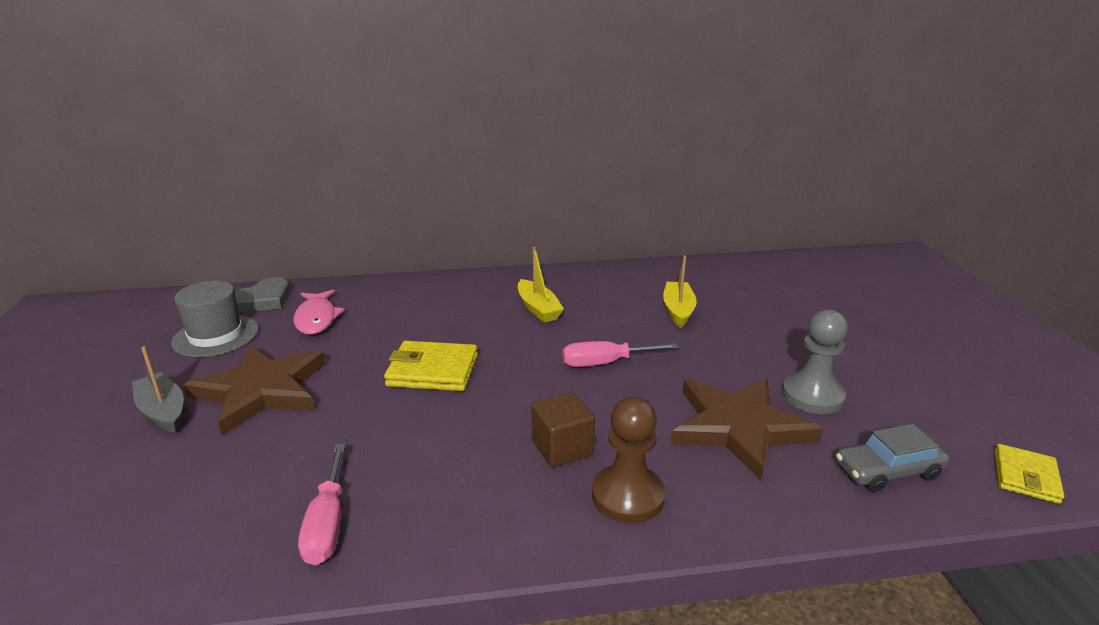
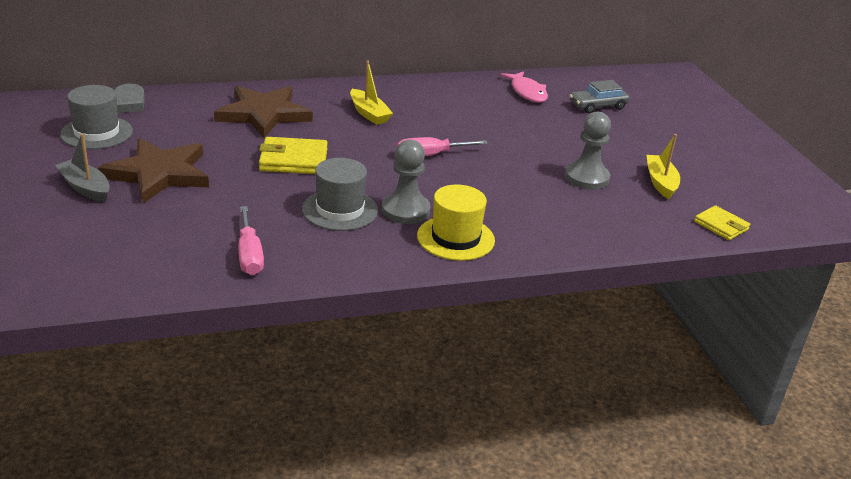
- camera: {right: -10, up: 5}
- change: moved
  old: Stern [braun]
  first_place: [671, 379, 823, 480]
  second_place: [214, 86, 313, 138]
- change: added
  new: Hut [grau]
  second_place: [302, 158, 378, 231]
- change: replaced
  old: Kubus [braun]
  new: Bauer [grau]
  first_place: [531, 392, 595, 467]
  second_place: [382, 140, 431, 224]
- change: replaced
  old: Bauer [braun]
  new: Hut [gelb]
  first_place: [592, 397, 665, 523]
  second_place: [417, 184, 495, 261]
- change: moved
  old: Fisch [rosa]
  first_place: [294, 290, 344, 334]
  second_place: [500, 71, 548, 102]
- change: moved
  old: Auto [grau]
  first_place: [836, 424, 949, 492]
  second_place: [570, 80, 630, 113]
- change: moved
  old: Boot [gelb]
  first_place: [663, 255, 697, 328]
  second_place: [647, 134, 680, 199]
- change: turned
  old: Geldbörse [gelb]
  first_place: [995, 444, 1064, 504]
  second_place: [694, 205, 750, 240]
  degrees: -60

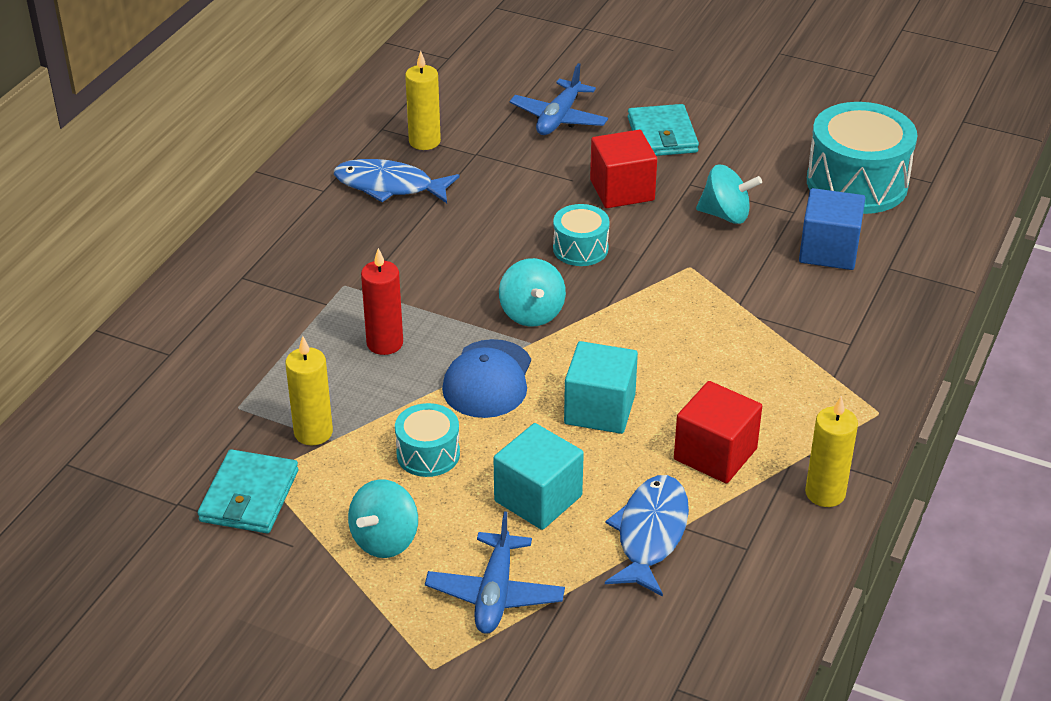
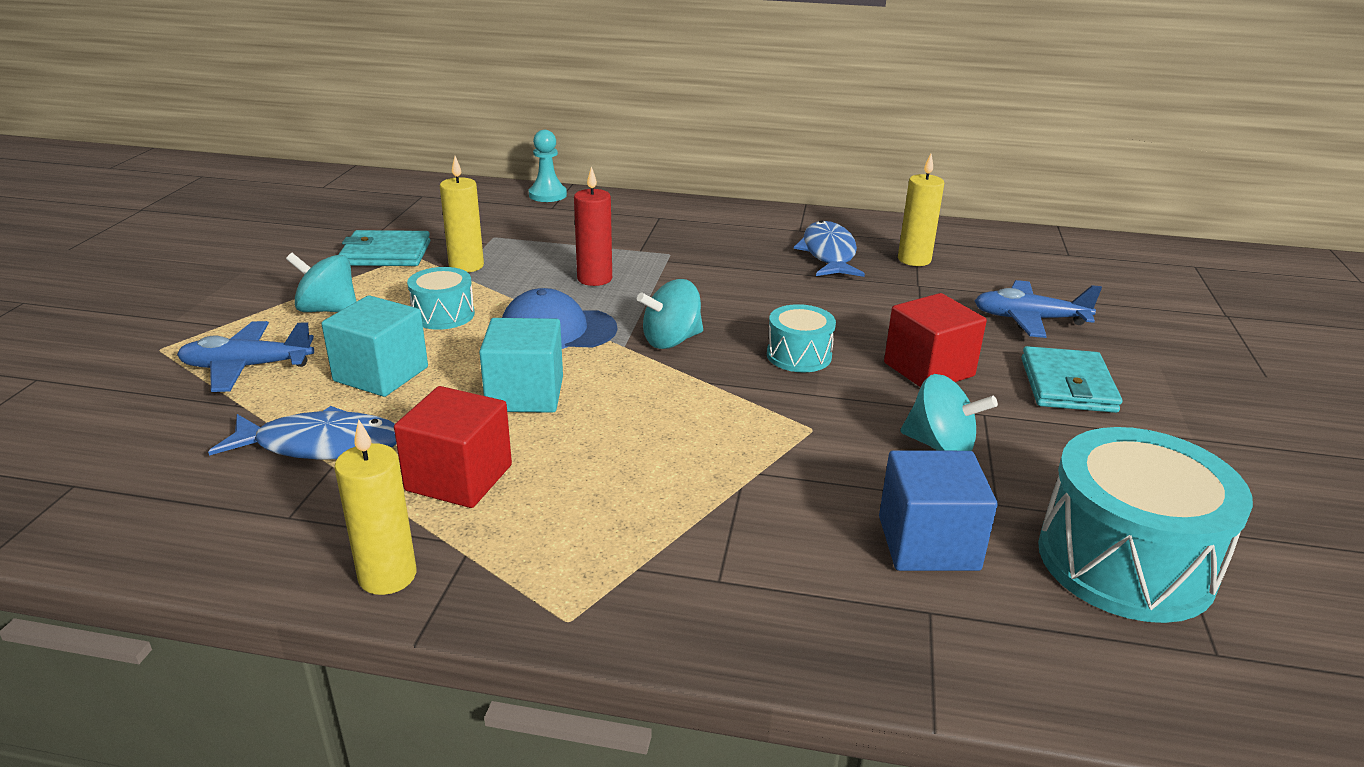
- camera: {right: 75, up: -10}
- change: added
  new: Bauer [türkis]
  second_place: [529, 130, 567, 202]
- change: turned
  old: Kreisel [türkis]
  first_place: [696, 164, 762, 224]
  second_place: [901, 374, 998, 451]
  degrees: -60
- change: turned
  old: Geldbörse [türkis]
  first_place: [628, 104, 699, 156]
  second_place: [1021, 346, 1122, 413]
  degrees: -60

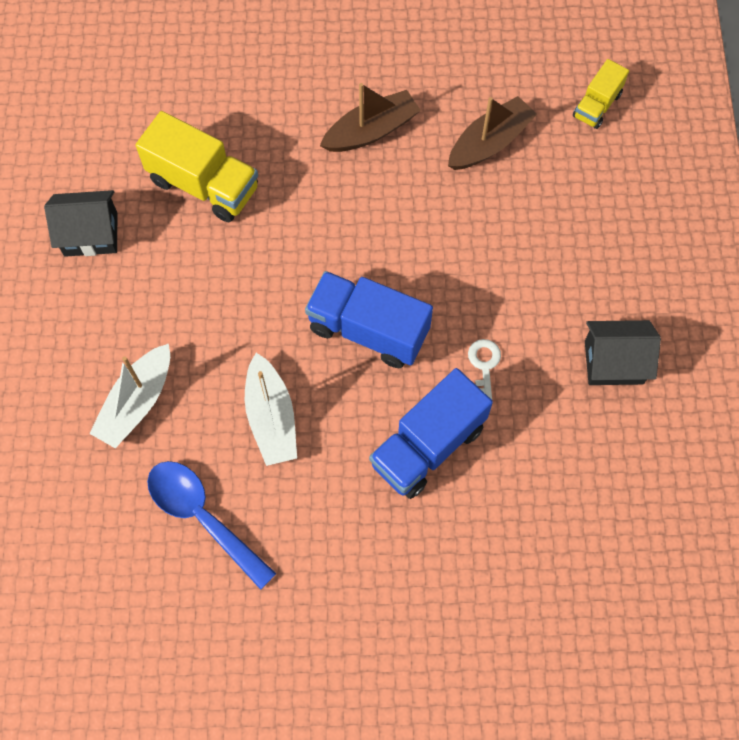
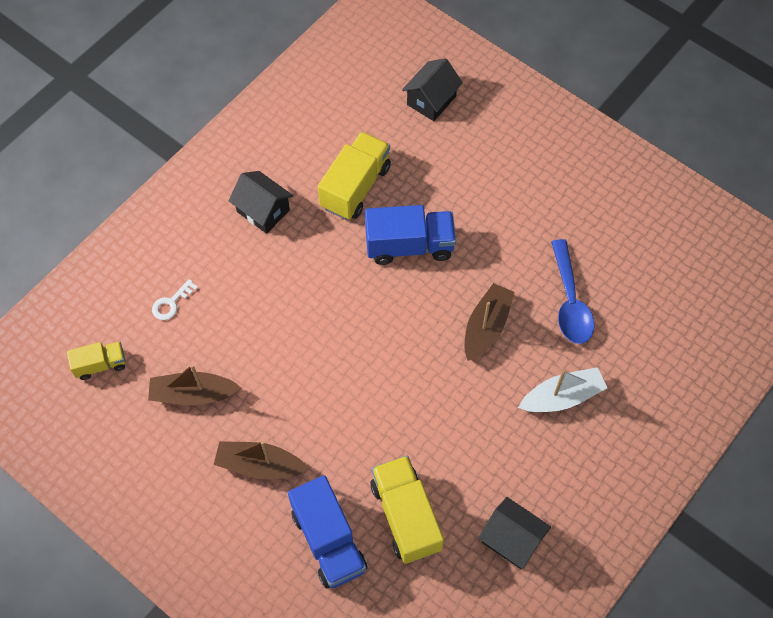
- camera: {right: -140, up: -5}
- change: moved
  old: Schlüssel [weiß]
  first_place: [468, 339, 501, 400]
  second_place: [152, 279, 198, 320]
- change: moved
  old: Lastwagen [blau]
  first_place: [305, 271, 433, 368]
  second_place: [288, 475, 368, 588]
- change: added
  new: Lastwagen [gelb]
  second_place: [318, 132, 391, 220]
- change: added
  new: Haus [schwarz]
  second_place: [402, 58, 463, 121]
- change: recoloured
  old: Boot [weiß]
  new: Boot [braun]
  first_place: [245, 353, 297, 466]
  second_place: [465, 283, 514, 361]

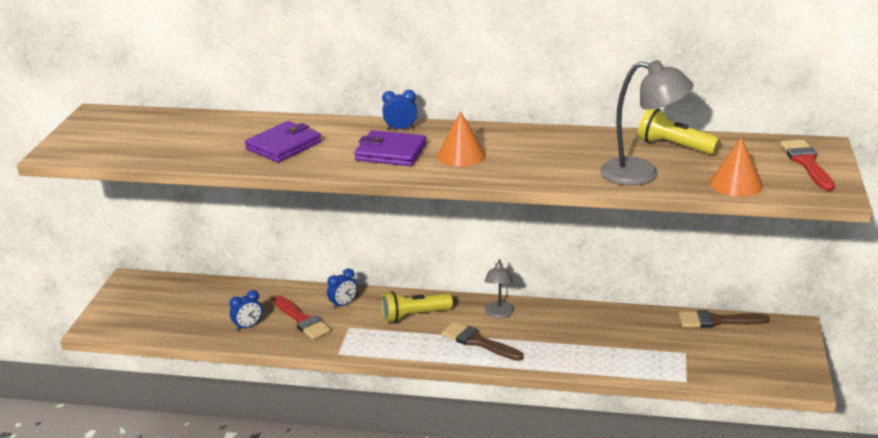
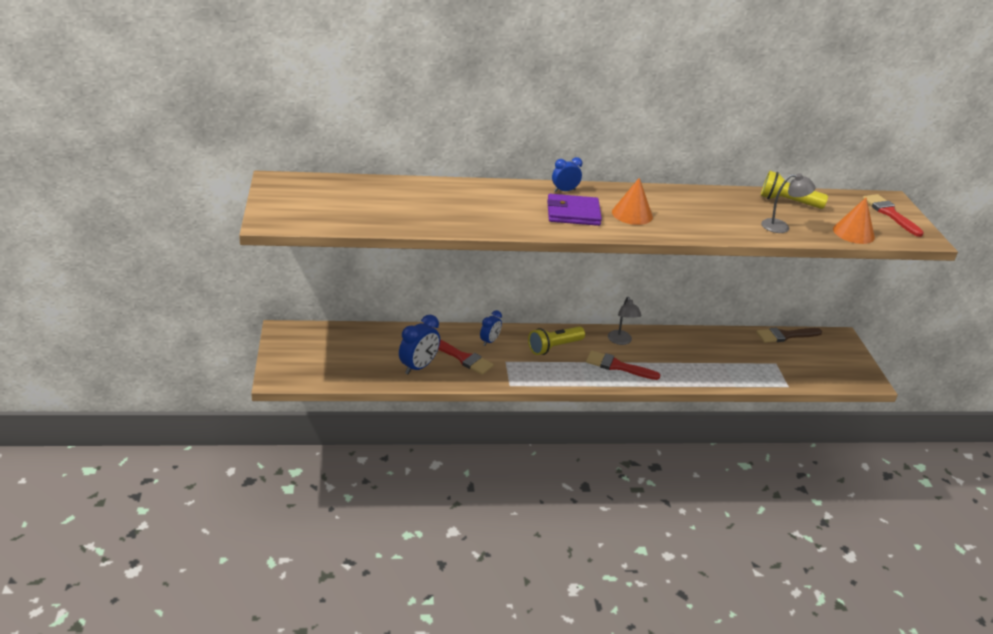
- camera: {right: -20, up: 5}
- change: resized
  old: Wecker [blau]
  first_place: [229, 290, 262, 331]
  second_place: [399, 315, 440, 375]
  factor: 1.62
- change: recoloured
  old: Pinsel [braun]
  new: Pinsel [rot]
  first_place: [442, 322, 524, 361]
  second_place: [586, 350, 660, 380]
- change: resized
  old: Lampe [grau]
  first_place: [600, 60, 694, 186]
  second_place: [761, 173, 816, 233]
  factor: 0.61
- change: removed
  old: Geldbörse [lila]
  first_place: [245, 121, 321, 162]

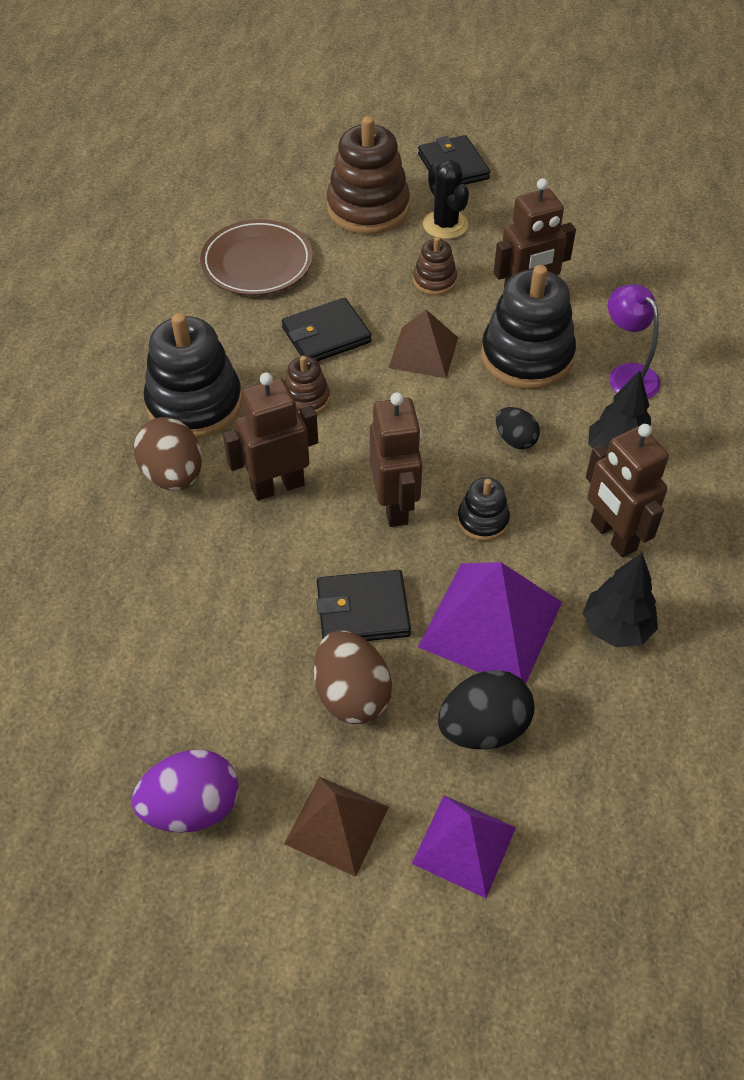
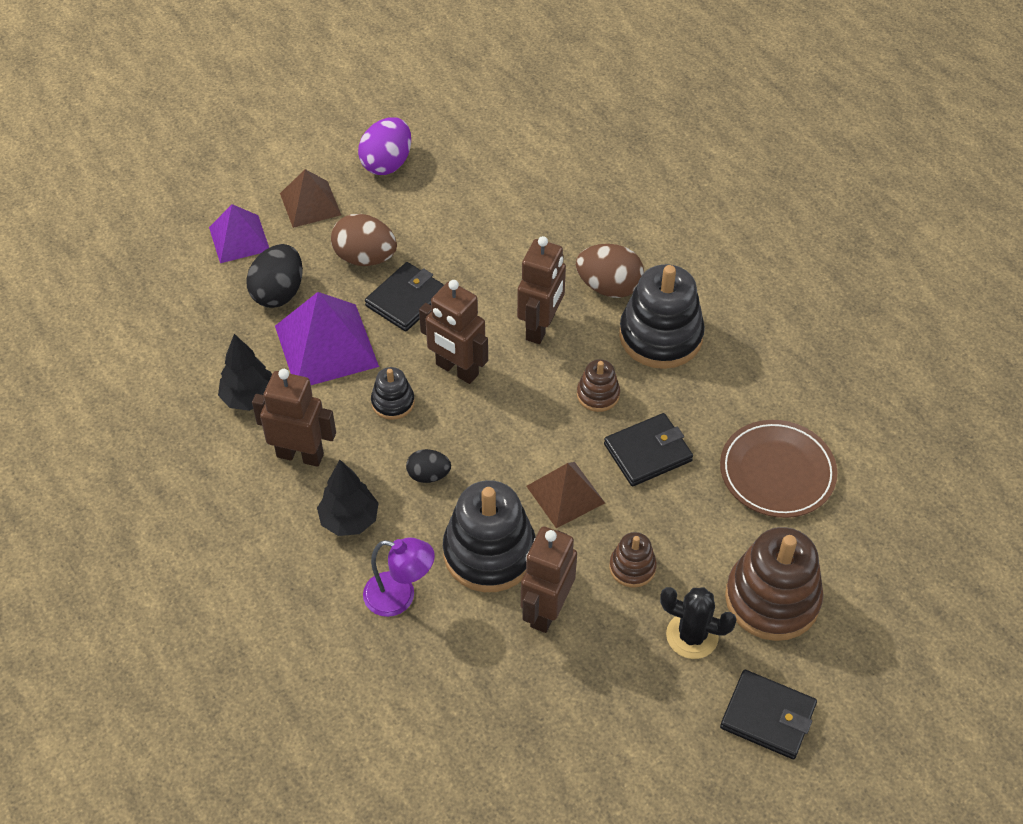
- camera: {right: 135, up: 0}
- change: turned
  old: Geldbörse [schwarz]
  first_place: [282, 298, 371, 361]
  second_place: [604, 413, 693, 486]
  degrees: 45

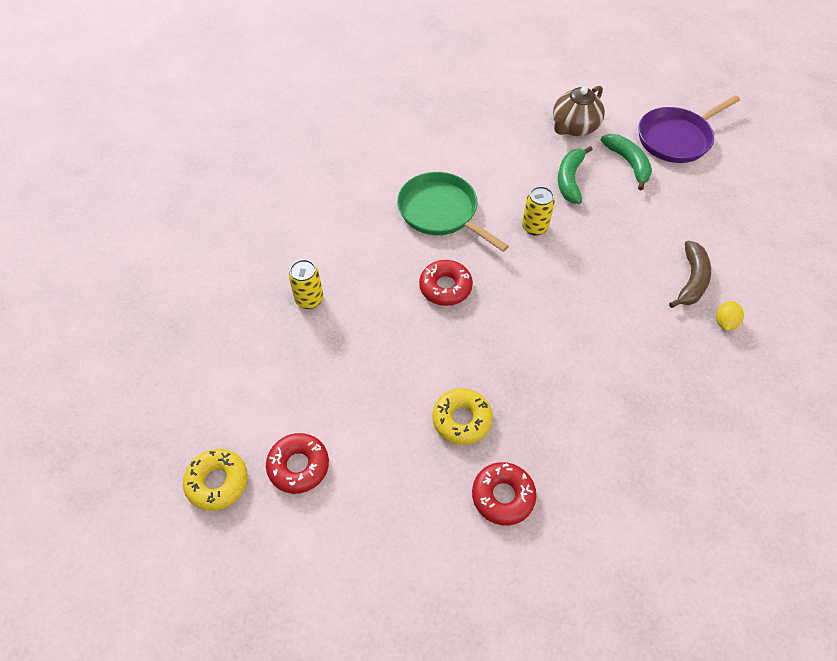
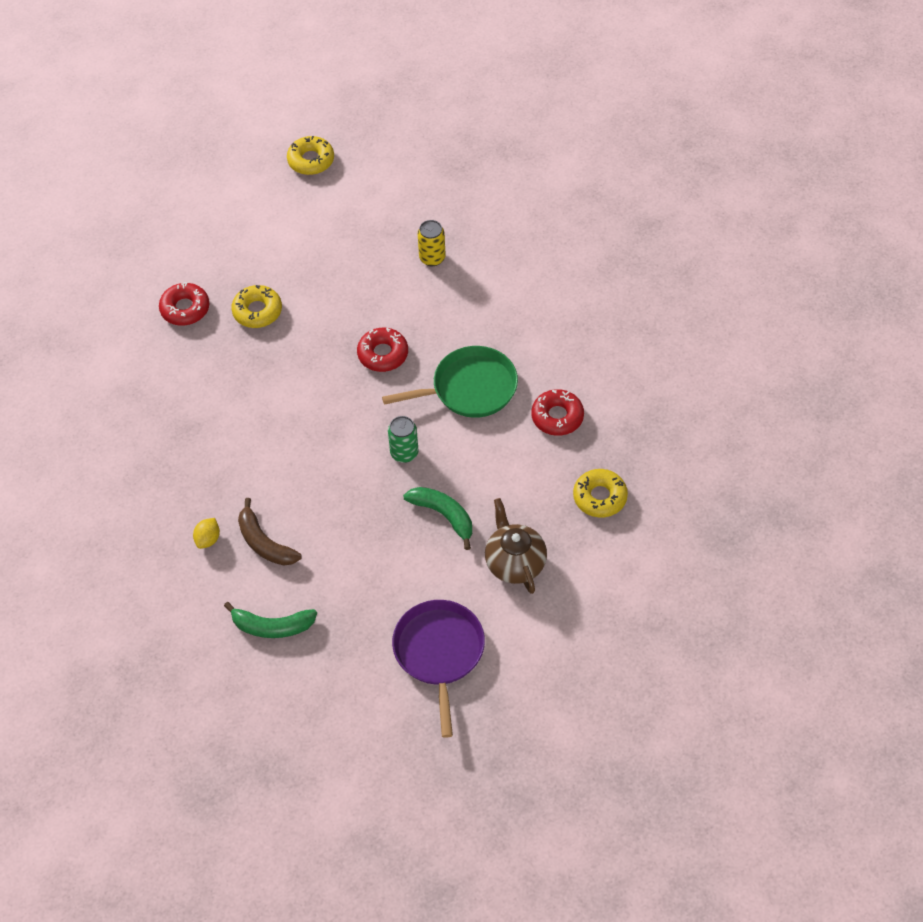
- camera: {right: 120, up: 0}
- change: turned
  old: Zitrone [gelb]
  first_place: [716, 301, 744, 331]
  second_place: [193, 518, 220, 549]
  degrees: 60
- change: moved
  old: Banane [grün]
  first_place: [601, 134, 652, 191]
  second_place: [224, 602, 317, 638]
- change: recoloured
  old: Dose [gelb]
  new: Dose [grün]
  first_place: [522, 186, 555, 235]
  second_place: [388, 416, 419, 463]
- change: moved
  old: Donut [rot]
  first_place: [266, 433, 329, 494]
  second_place: [531, 389, 584, 436]
- change: added
  new: Donut [gelb]
  second_place: [573, 469, 628, 518]

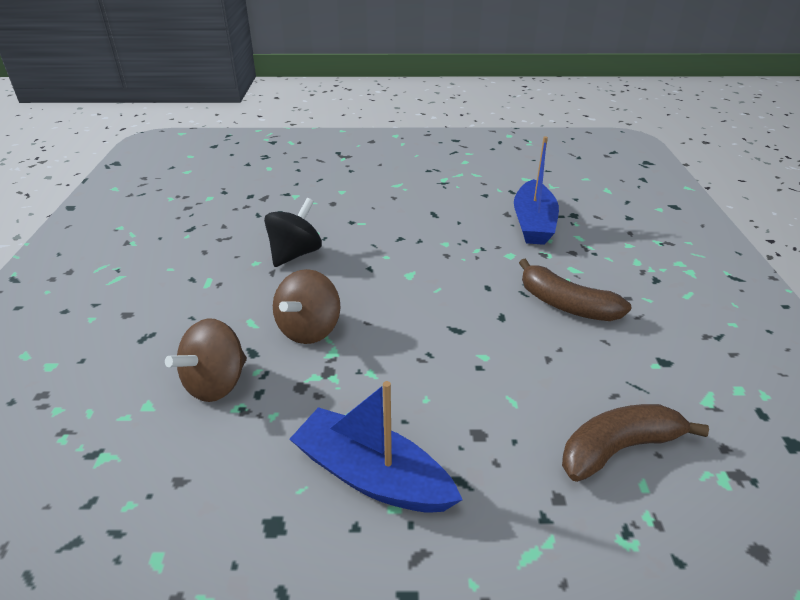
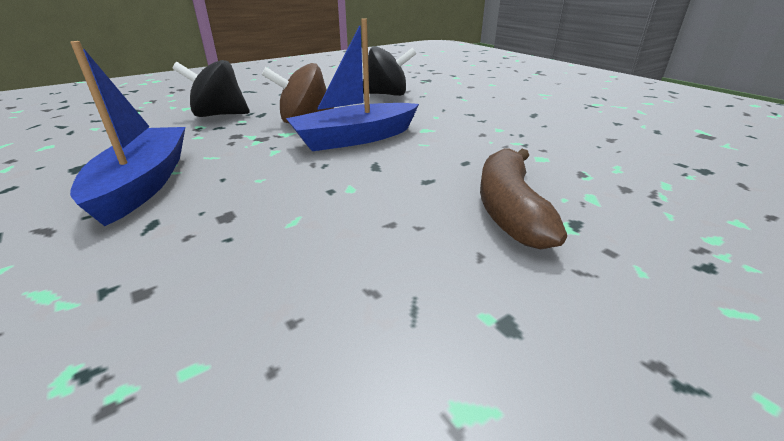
- camera: {right: 55, up: -5}
- change: recoloured
  old: Kreisel [braun]
  new: Kreisel [schwarz]
  first_place: [165, 318, 247, 402]
  second_place: [173, 60, 250, 117]
- change: moved
  old: Boot [blau]
  first_place: [514, 136, 559, 245]
  second_place: [286, 19, 419, 151]
- change: removed
  old: Banane [braun]
  first_place: [562, 404, 709, 482]

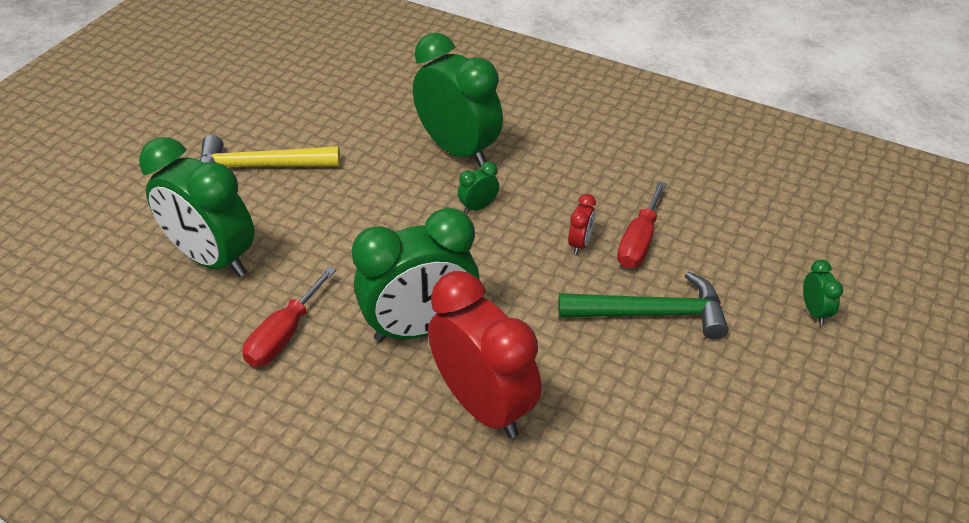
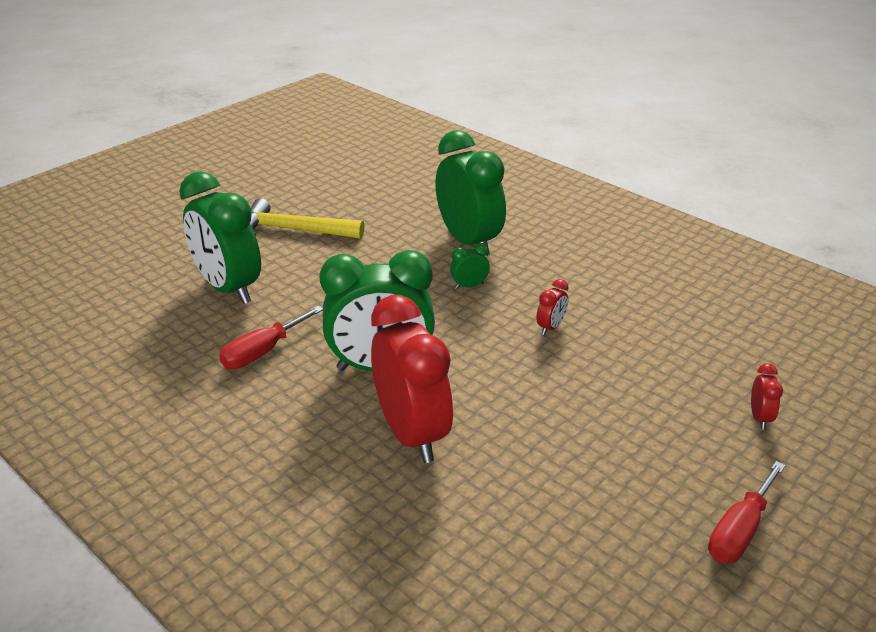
- camera: {right: 15, up: -10}
- change: moved
  old: Schraubenzieher [rot]
  first_place: [617, 181, 667, 268]
  second_place: [708, 461, 786, 563]
- change: recoloured
  old: Wecker [grün]
  new: Wecker [rot]
  first_place: [803, 260, 843, 325]
  second_place: [751, 363, 783, 430]
- change: removed
  old: Hammer [grün]
  first_place: [558, 272, 729, 339]

